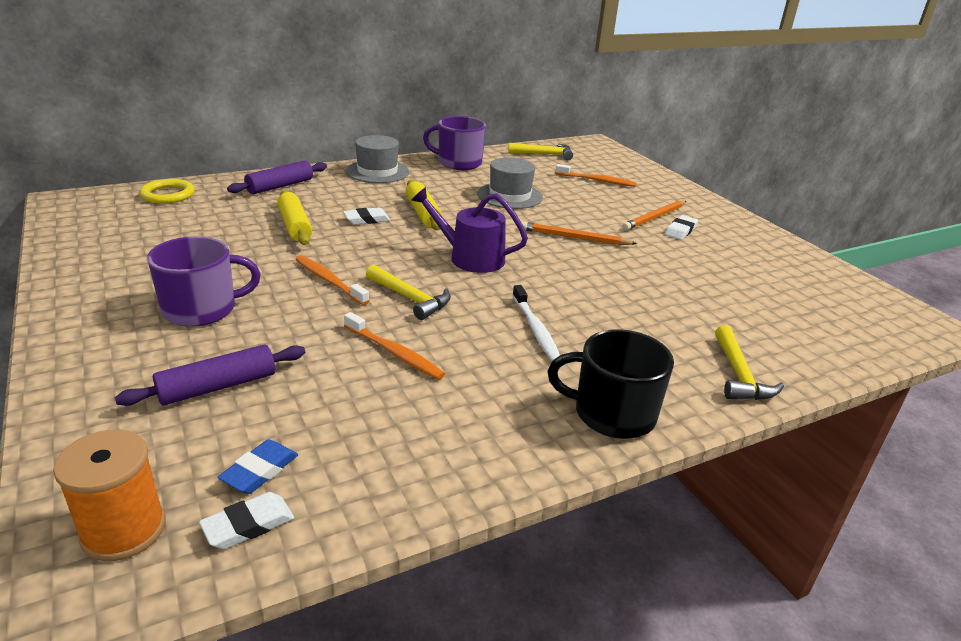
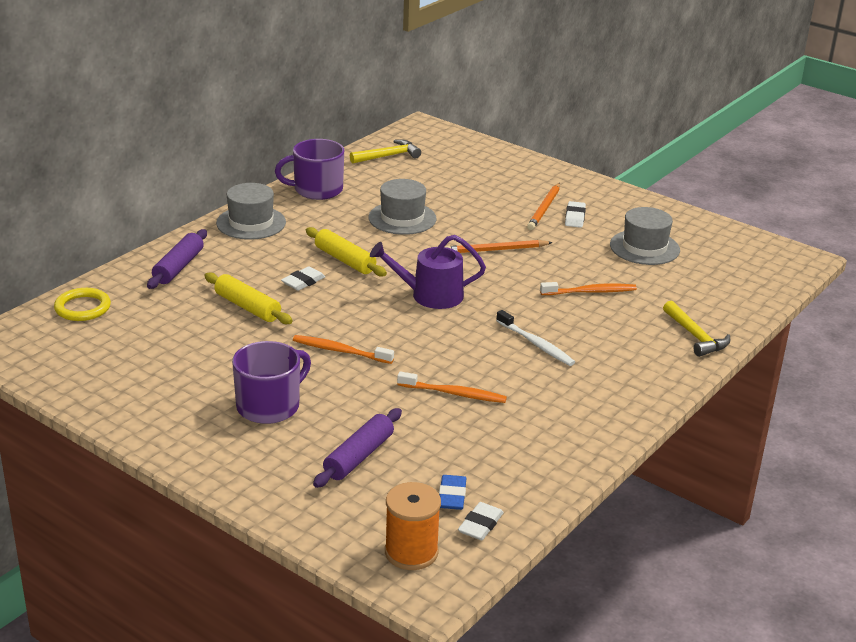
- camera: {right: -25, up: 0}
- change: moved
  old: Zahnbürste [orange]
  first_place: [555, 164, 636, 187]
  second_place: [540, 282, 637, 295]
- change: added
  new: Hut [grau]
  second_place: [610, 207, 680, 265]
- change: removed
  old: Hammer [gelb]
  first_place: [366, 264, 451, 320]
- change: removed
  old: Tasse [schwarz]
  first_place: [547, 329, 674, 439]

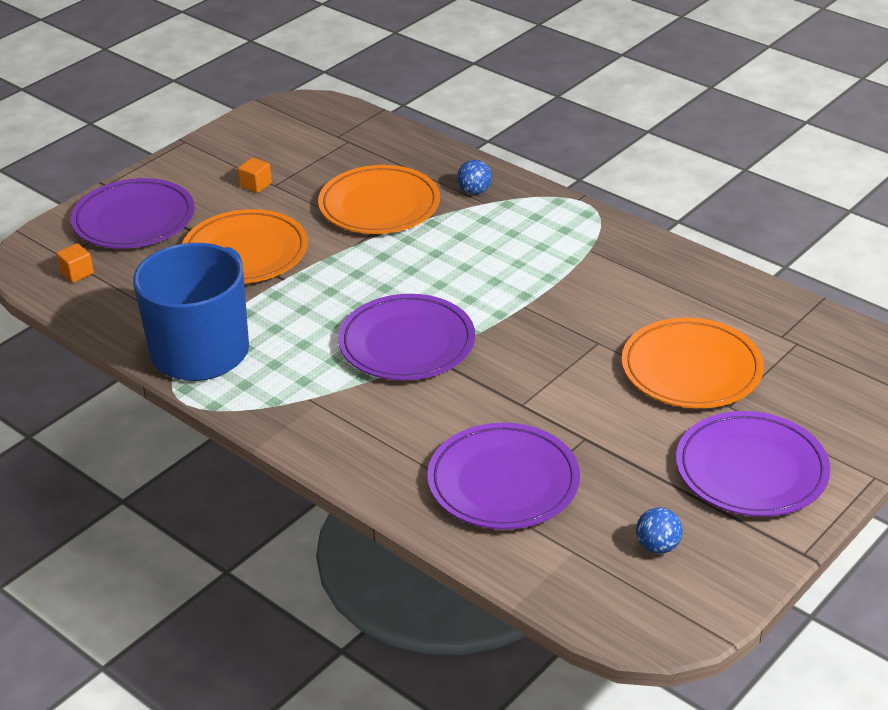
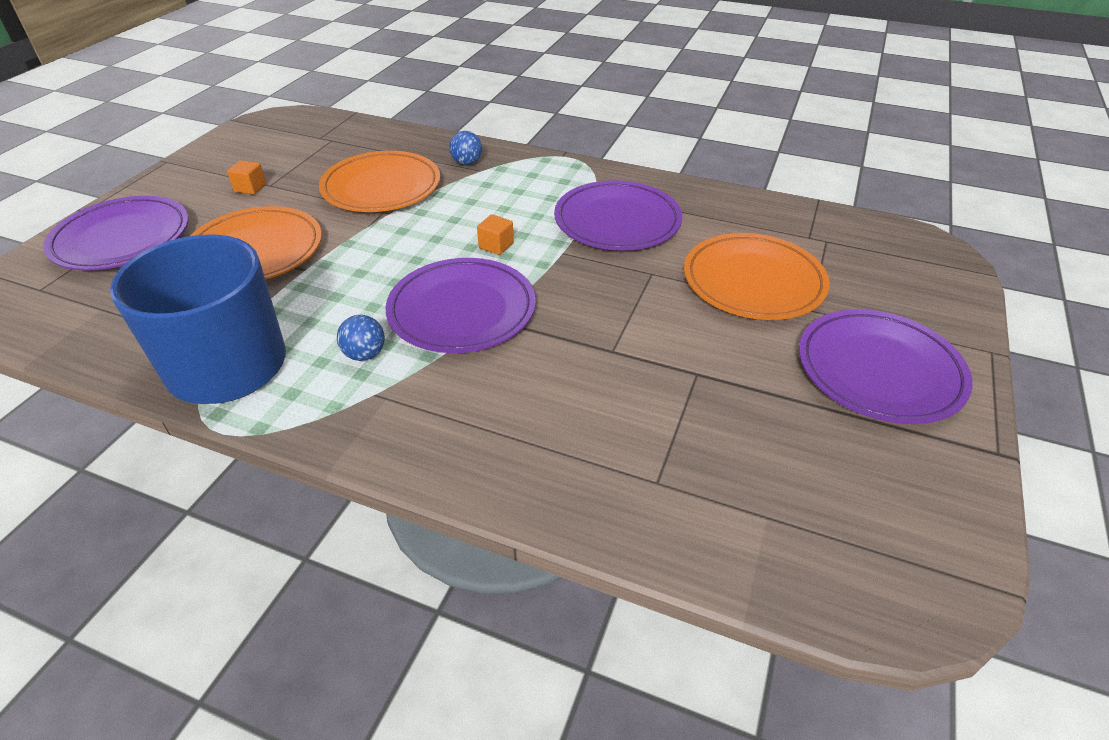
- camera: {right: -20, up: 5}
- change: moved
  old: Ball [blau]
  first_place: [636, 507, 683, 554]
  second_place: [337, 315, 385, 361]
- change: moved
  old: Kubus [orange]
  first_place: [56, 243, 94, 283]
  second_place: [477, 214, 514, 255]
- change: moved
  old: Teller [lila]
  first_place: [427, 423, 580, 530]
  second_place: [554, 180, 682, 251]

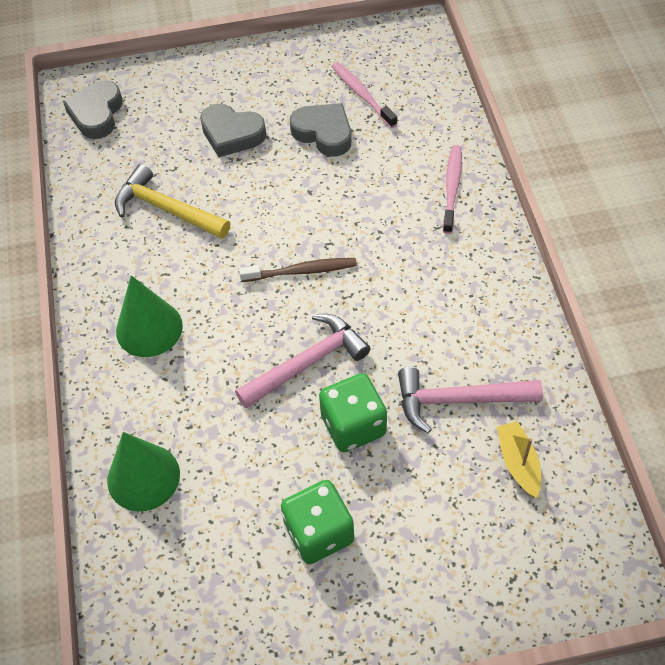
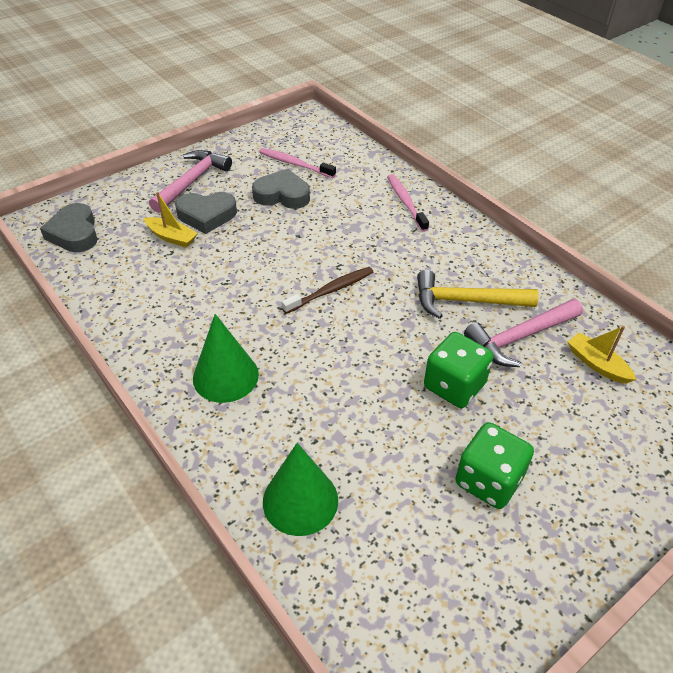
- camera: {right: -30, up: -10}
- change: added
  new: Boot [gelb]
  second_place: [144, 192, 198, 248]
- change: moved
  old: Hammer [rosa]
  first_place: [235, 314, 370, 408]
  second_place: [149, 150, 232, 213]
- change: moved
  old: Hammer [gelb]
  first_place: [115, 164, 230, 239]
  second_place: [417, 270, 539, 319]

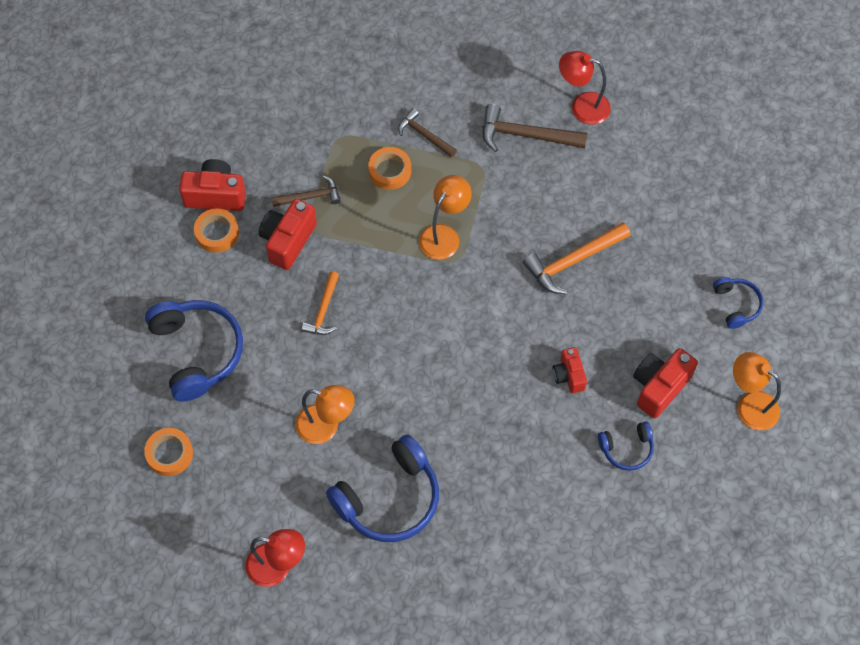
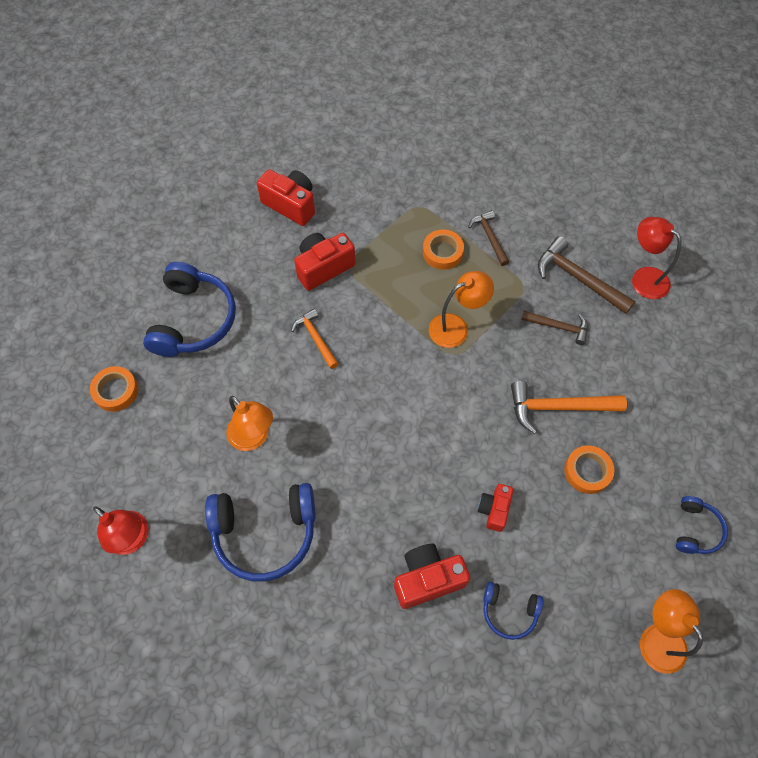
- camera: {right: 30, up: 0}
- change: turned
  old: Hammer [orange]
  first_place: [301, 271, 339, 335]
  second_place: [291, 309, 339, 369]
  degrees: 105
- change: moved
  old: Kamera [rot]
  first_place: [633, 348, 698, 419]
  second_place: [394, 544, 470, 609]
- change: moved
  old: Hammer [braun]
  first_place: [271, 176, 341, 207]
  second_place: [521, 311, 588, 345]
- change: moved
  old: Klebeband [orange]
  first_place: [194, 209, 239, 253]
  second_place: [564, 445, 614, 494]

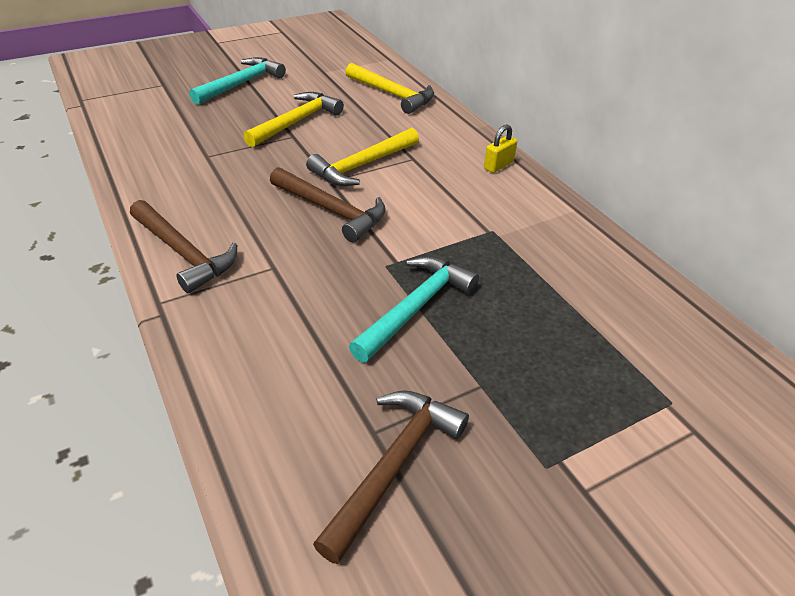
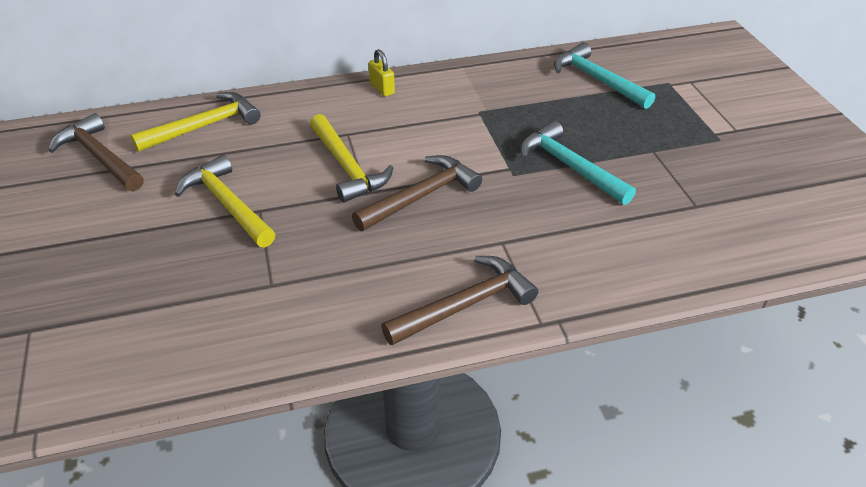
- camera: {right: -75, up: 0}
- change: moved
  old: Hammer [braun]
  first_place: [313, 391, 469, 564]
  second_place: [48, 113, 144, 191]
- change: moved
  old: Hammer [türkis]
  first_place: [189, 57, 286, 105]
  second_place: [554, 43, 655, 109]

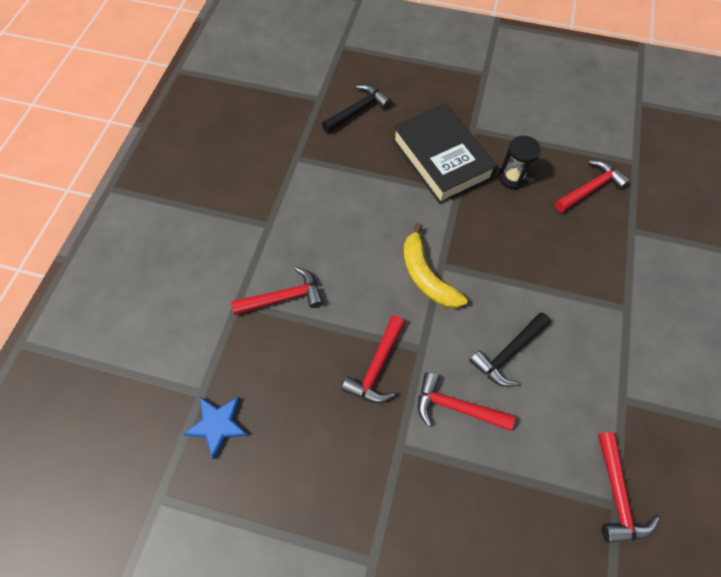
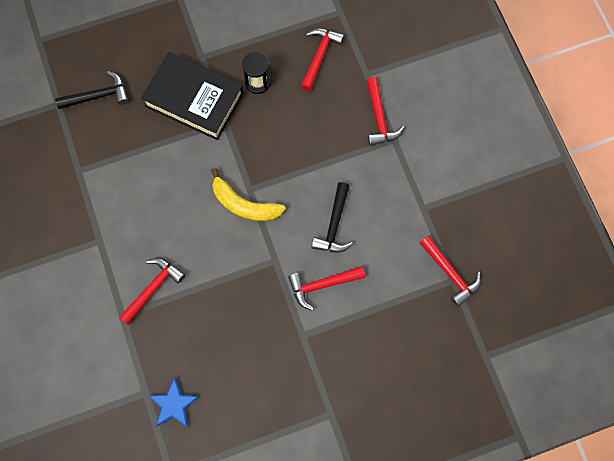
- camera: {right: -35, up: 10}
- change: turned
  old: Hammer [schwarz]
  first_place: [322, 84, 392, 133]
  second_place: [55, 71, 129, 109]
  degrees: 60
- change: moved
  old: Hammer [rot]
  first_place: [342, 315, 405, 403]
  second_place: [366, 77, 405, 146]

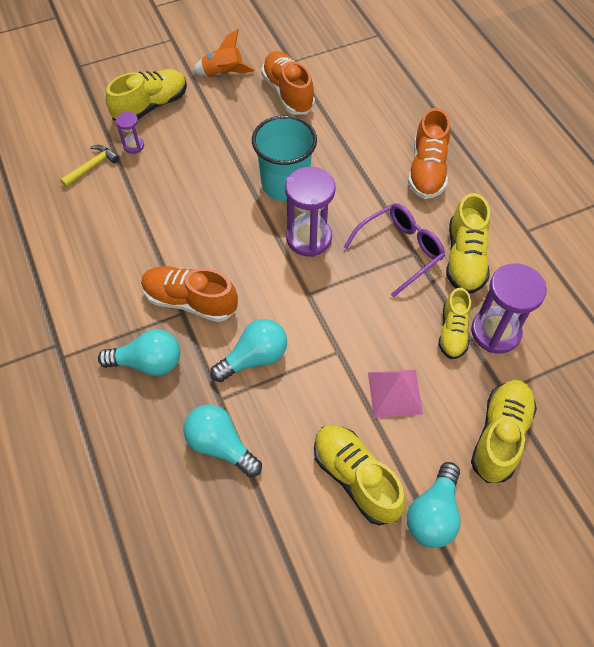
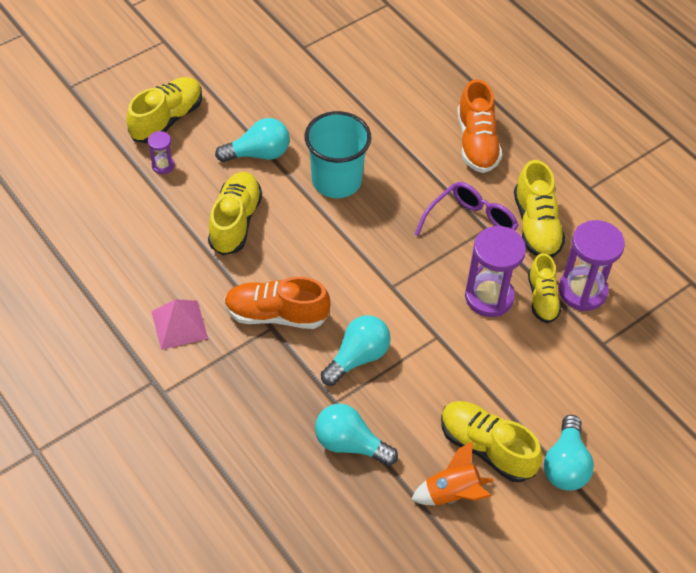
- camera: {right: -15, up: -5}
- change: moved
  old: Pyramide [rosa]
  first_place: [368, 370, 423, 417]
  second_place: [151, 299, 208, 350]
- change: moved
  old: Schuh [gelb]
  first_place: [471, 380, 537, 483]
  second_place: [208, 172, 262, 255]
- change: moved
  old: Glühbirne [türkis]
  first_place: [98, 329, 180, 376]
  second_place: [215, 118, 290, 162]
- change: moved
  old: Rakete [orange]
  first_place: [193, 29, 255, 77]
  second_place: [411, 441, 494, 505]
- change: moved
  old: Sanduhr [lila]
  first_place: [285, 167, 336, 257]
  second_place: [465, 226, 526, 317]
- change: removed
  old: Hammer [gelb]
  first_place: [60, 145, 119, 187]
- change: removed
  old: Schuh [orange]
  first_place: [261, 51, 315, 115]

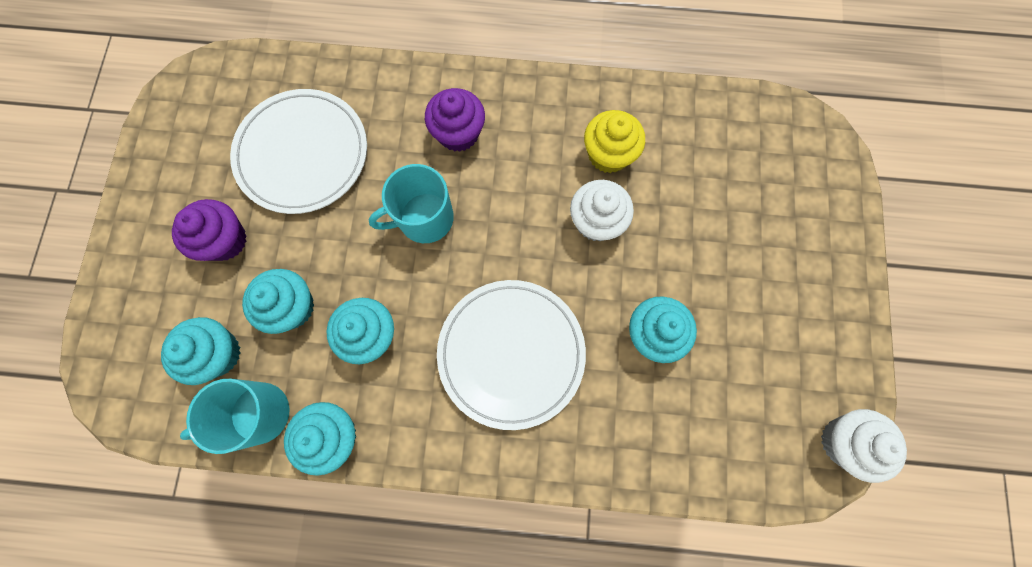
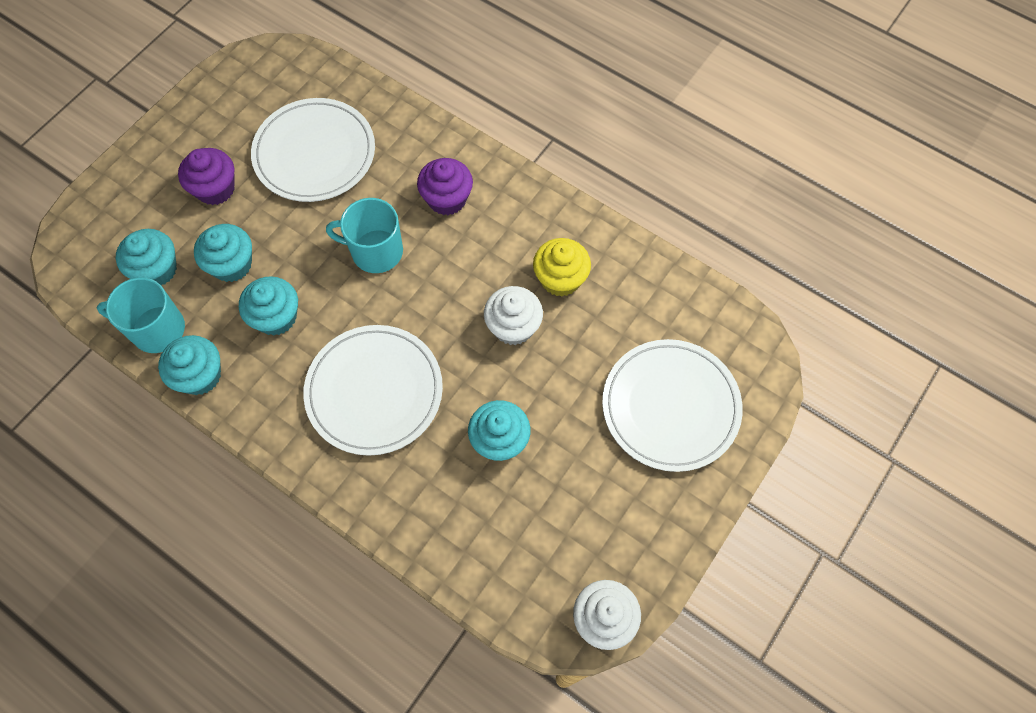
- camera: {right: 30, up: -10}
- change: added
  new: Teller [weiß]
  second_place: [602, 339, 743, 472]

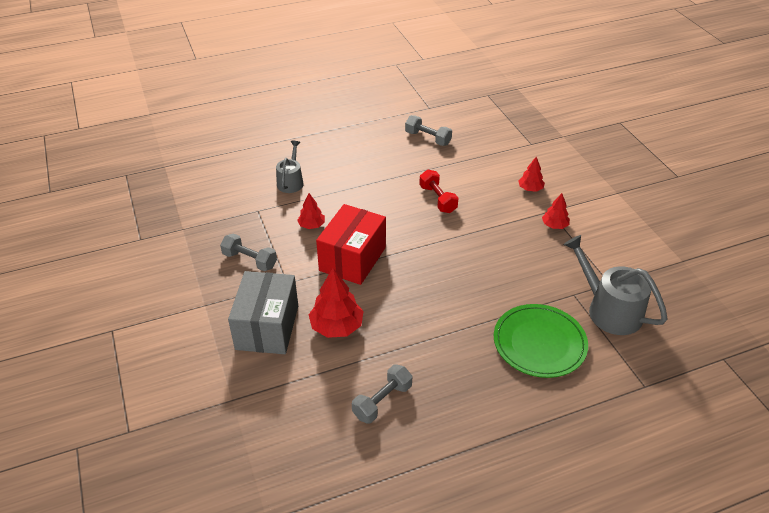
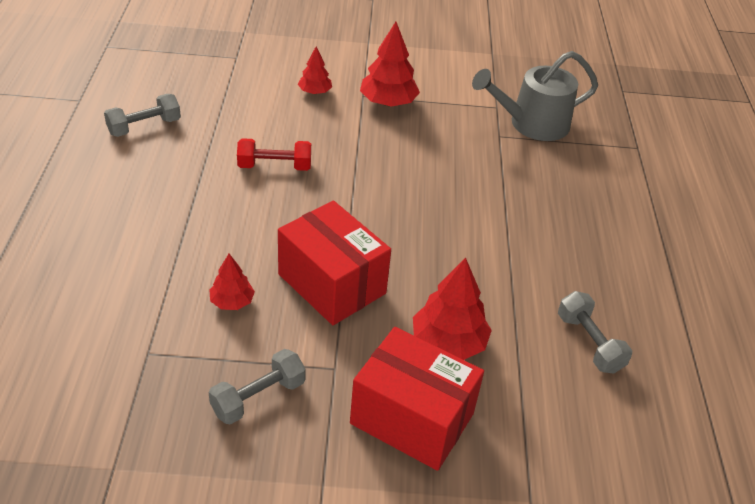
- camera: {right: -70, up: 0}
- change: recoloured
  old: Schachtel [grau]
  new: Schachtel [rot]
  first_place: [228, 271, 298, 354]
  second_place: [350, 327, 484, 471]
- change: resized
  old: Baum [rot]
  first_place: [542, 193, 570, 229]
  second_place: [360, 22, 420, 107]
  factor: 1.72
- change: removed
  old: Gießkanne [grau]
  first_place: [276, 141, 304, 193]
- change: removed
  old: Teller [grün]
  first_place: [494, 304, 588, 378]

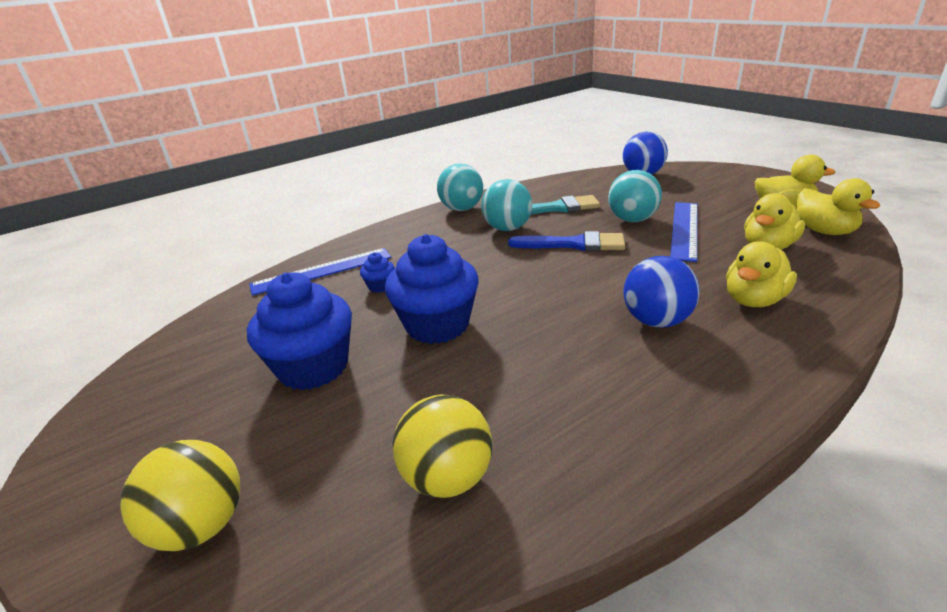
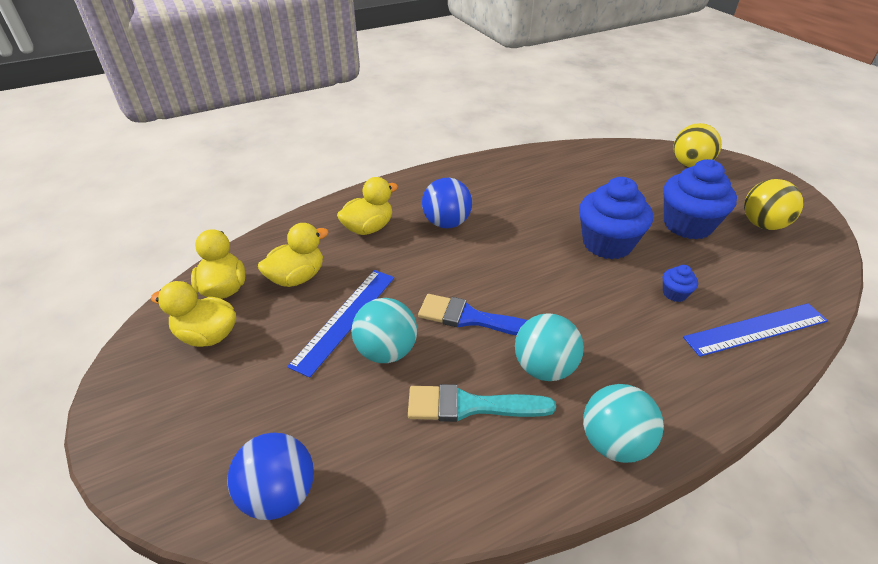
- camera: {right: -175, up: 10}
- change: moved
  old: Ball [gelb]
  first_place: [393, 395, 492, 498]
  second_place: [744, 179, 803, 230]

